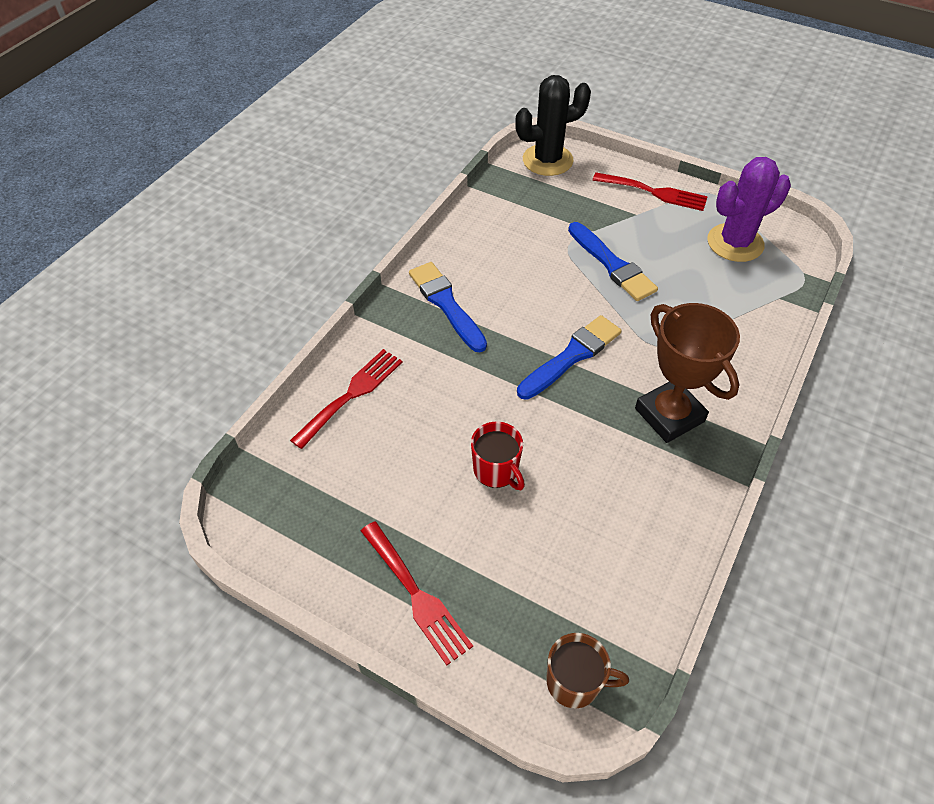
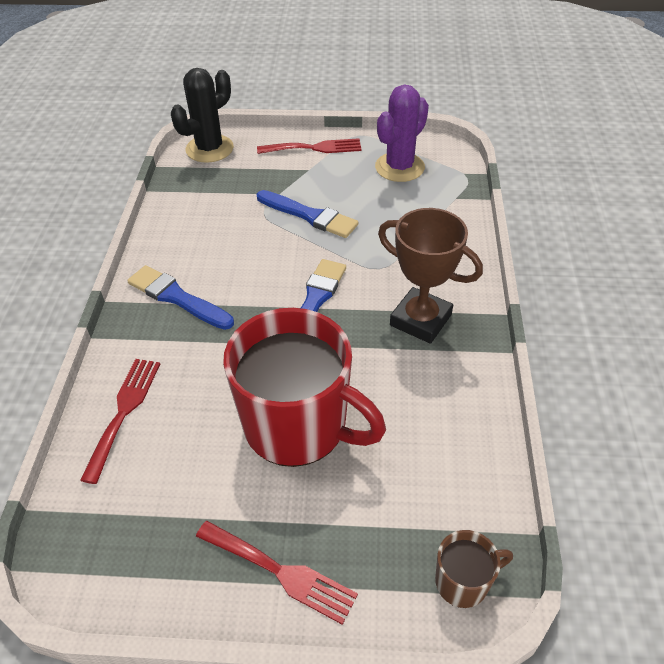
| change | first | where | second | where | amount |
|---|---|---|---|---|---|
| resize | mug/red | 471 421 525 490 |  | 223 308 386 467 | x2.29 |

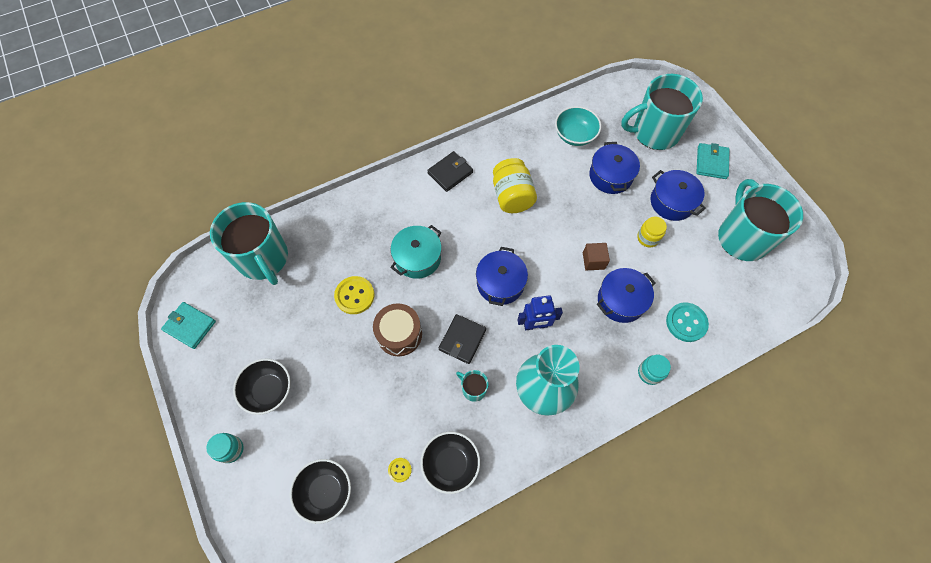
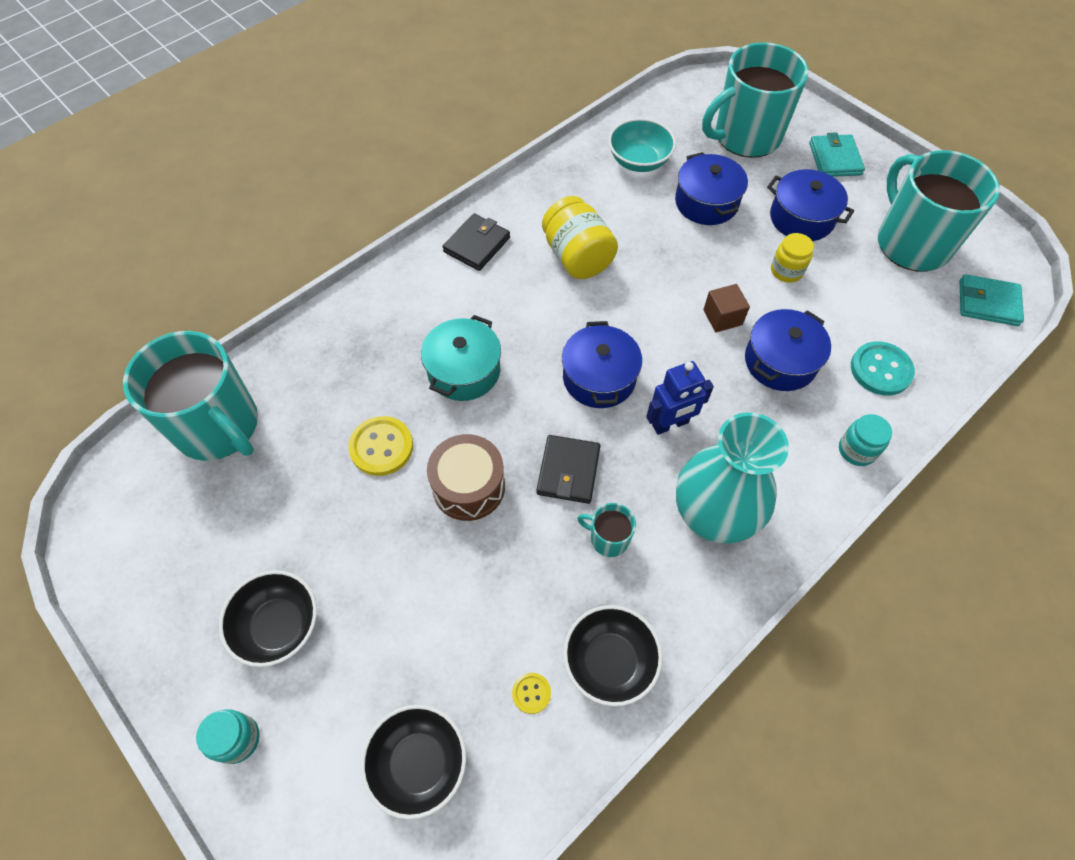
| change | first | where | second | where | amount |
|---|---|---|---|---|---|
| move | wallet/turquoise | 161 302 216 349 |  | 960 274 1024 326 |  |

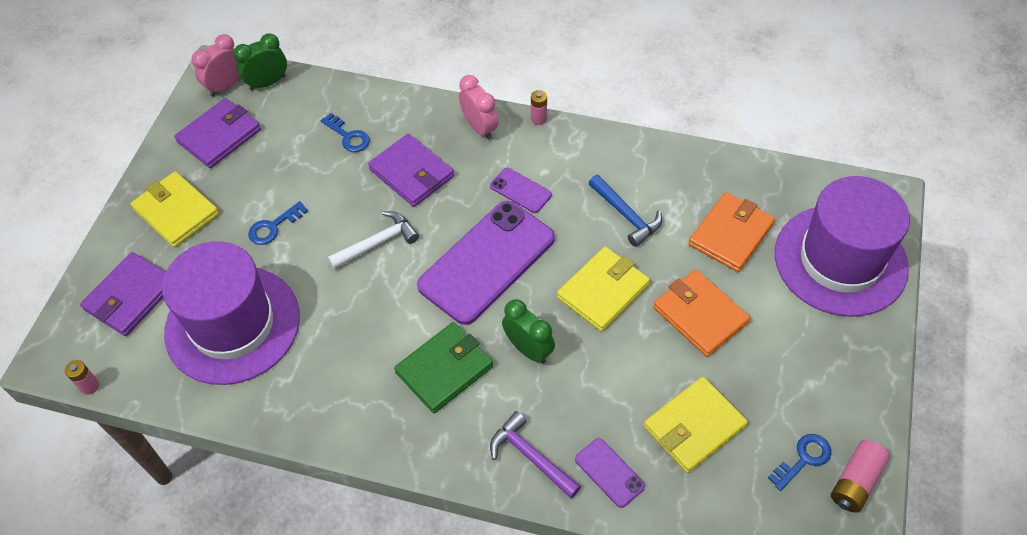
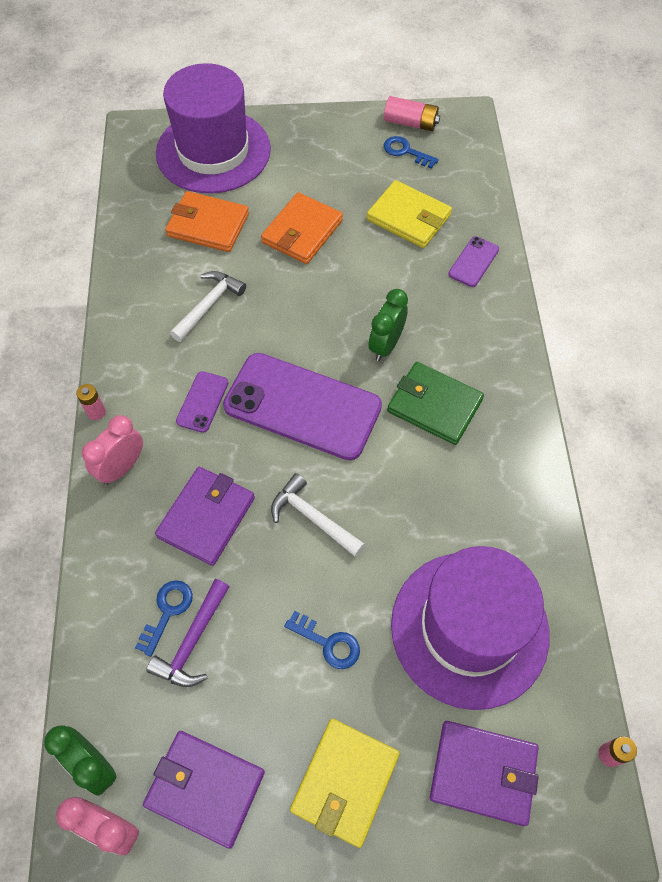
| change | first | where | second | where | amount |
|---|---|---|---|---|---|
| move | hammer/purple | 490 411 581 498 |  | 146 579 229 687 |  |
| recolor | hammer/blue | 588 175 662 247 | hammer/white | 170 271 246 342 |  |
| delete | wallet/yellow | 557 247 650 332 |  |  |  |

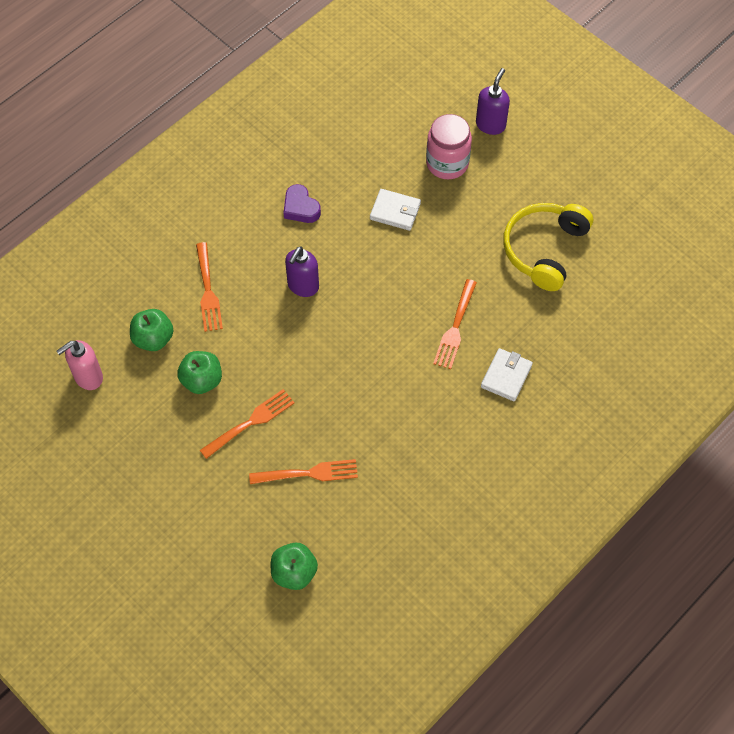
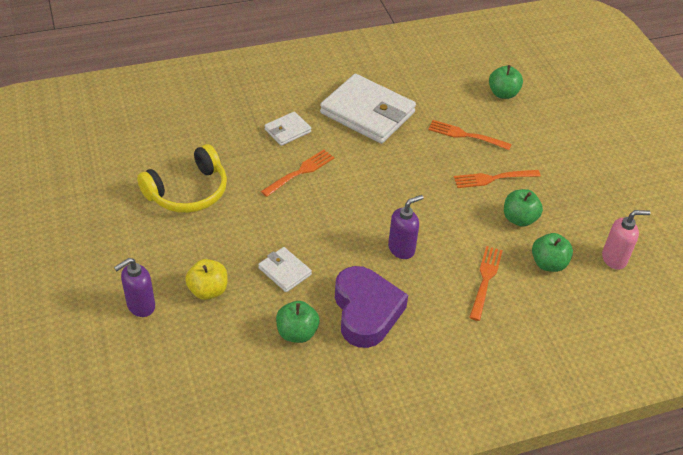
| change | first | where | second | where | amount |
|---|---|---|---|---|---|
| replace | jar/pink | 426 114 472 179 | apple/yellow | 185 259 227 300 |  |
| insert |  |  | apple/green | 276 301 319 343 |  |
| insert |  |  | wallet/white | 320 74 416 144 |  |
| resize | heart/purple | 283 184 321 223 |  | 335 266 408 348 | x1.95 |

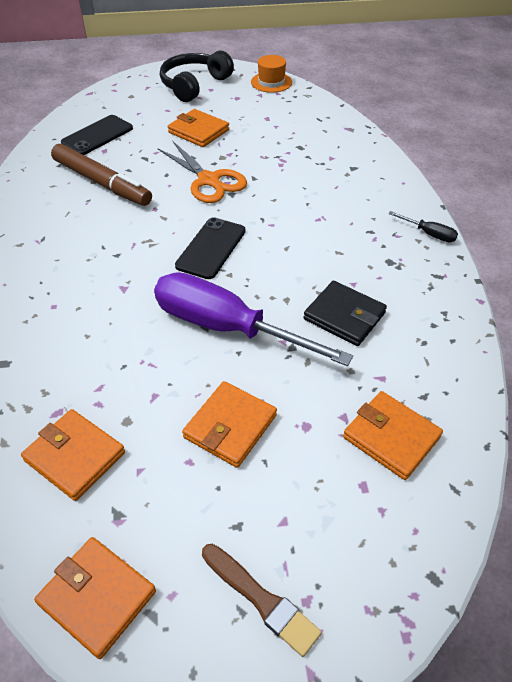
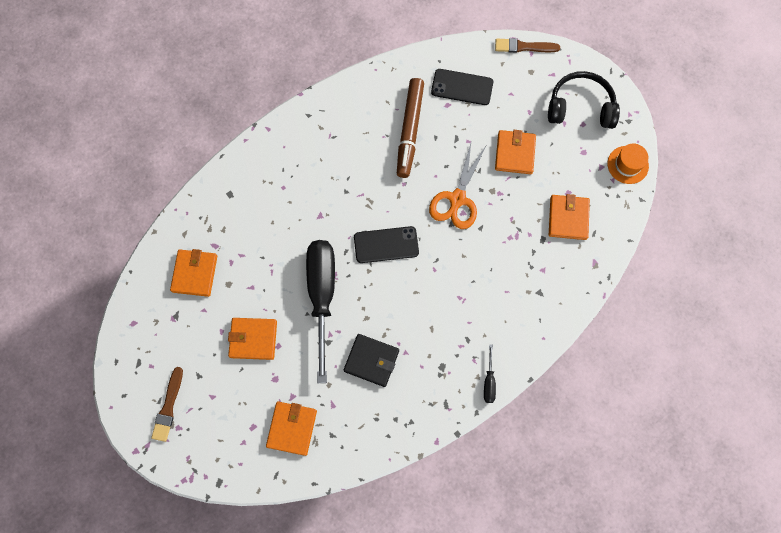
| change | first | where | second | where | amount |
|---|---|---|---|---|---|
| recolor | screwdriver/purple | 154 272 353 366 | screwdriver/black | 306 240 335 383 |  |
| rotate | wallet/black | 303 281 387 346 |  | 344 334 399 387 | 75 degrees counterclockwise |
| insert |  |  | brush/brown | 495 38 560 53 |  |
| move | wallet/orange | 34 537 156 659 |  | 549 194 590 240 |  |

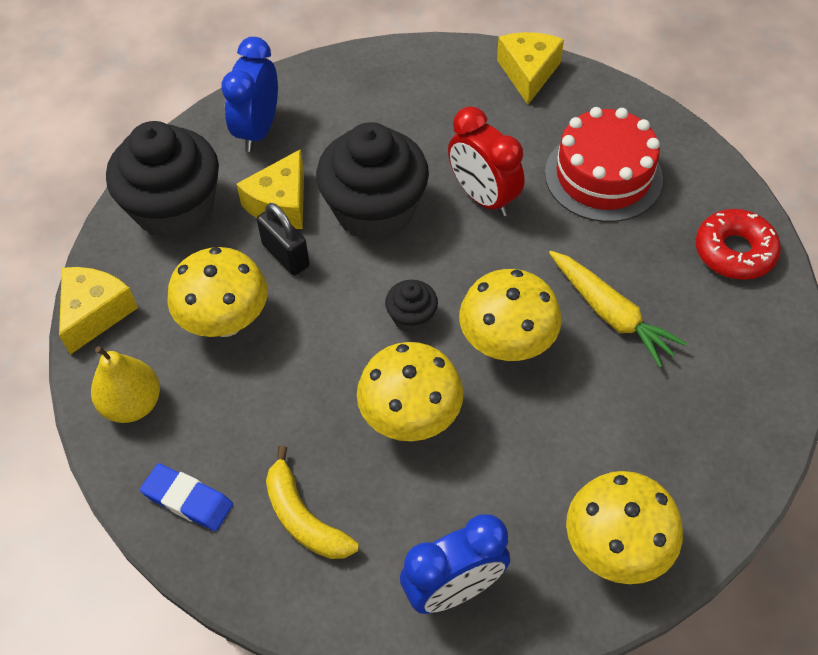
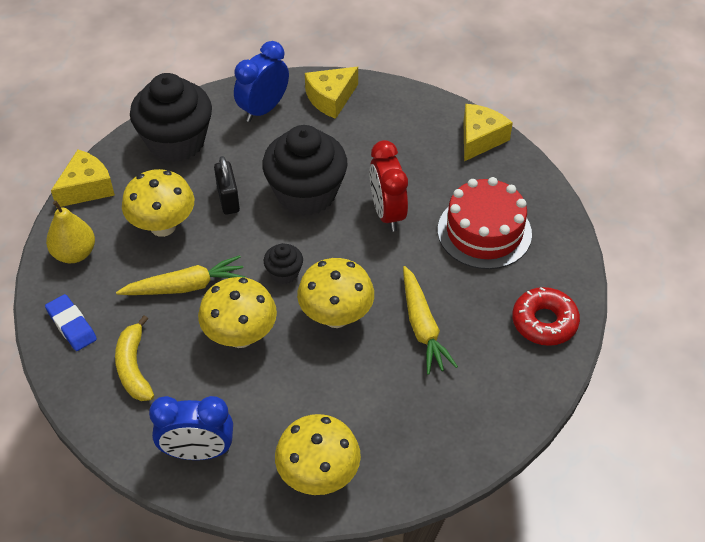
| change | first | where | second | where | amount |
|---|---|---|---|---|---|
| insert |  |  | carrot/yellow | 116 255 246 295 |  |
| move | cheese/yellow | 236 149 304 229 |  | 305 67 358 119 |  |

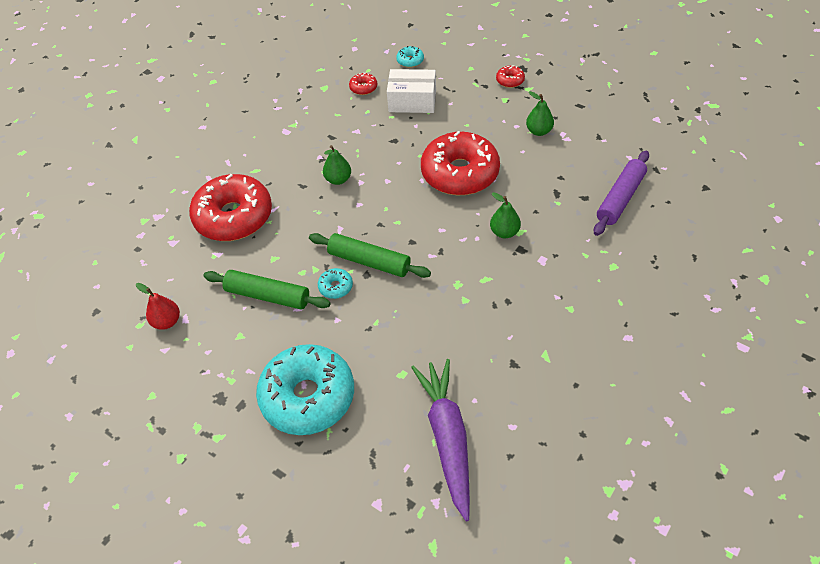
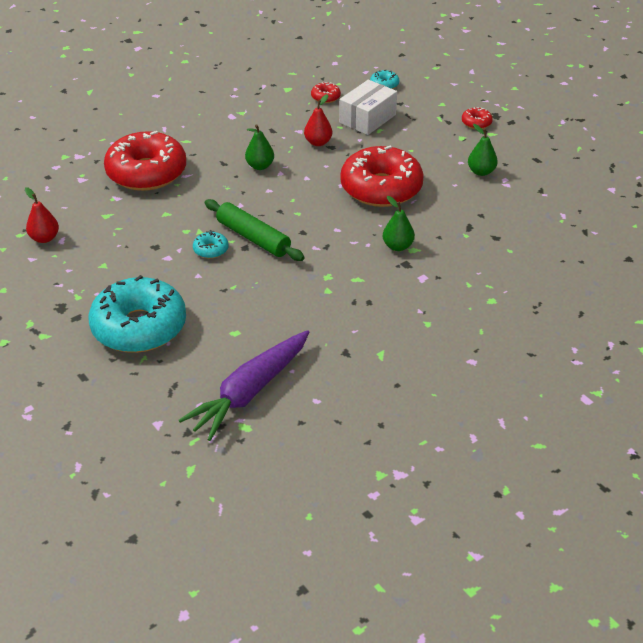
| change | first | where | second | where | amount |
|---|---|---|---|---|---|
| rotate | carrot/purple | 411 359 470 521 |  | 179 330 309 441 | 150 degrees counterclockwise |
| insert |  |  | pear/red | 304 94 332 146 |  |
| rotate | box/white | 387 69 436 113 |  | 339 80 397 135 | 75 degrees counterclockwise |
| delete | rolling pin/green | 203 270 330 309 |  |  |  |
| delete | rolling pin/purple | 594 151 649 236 |  |  |  |

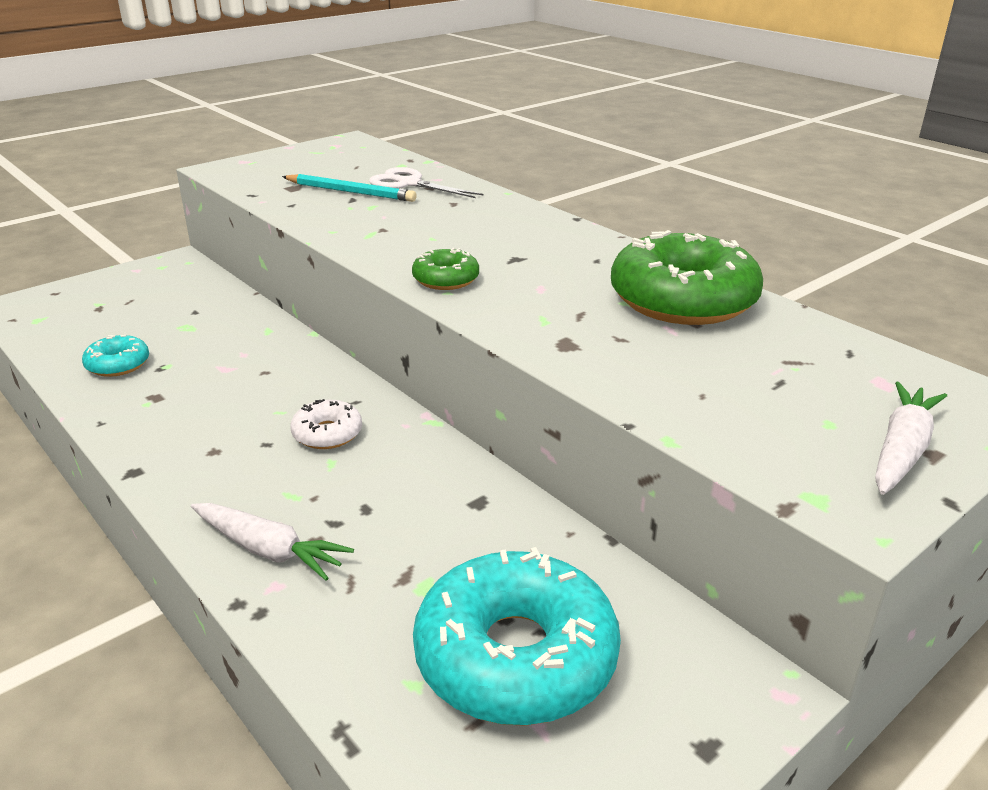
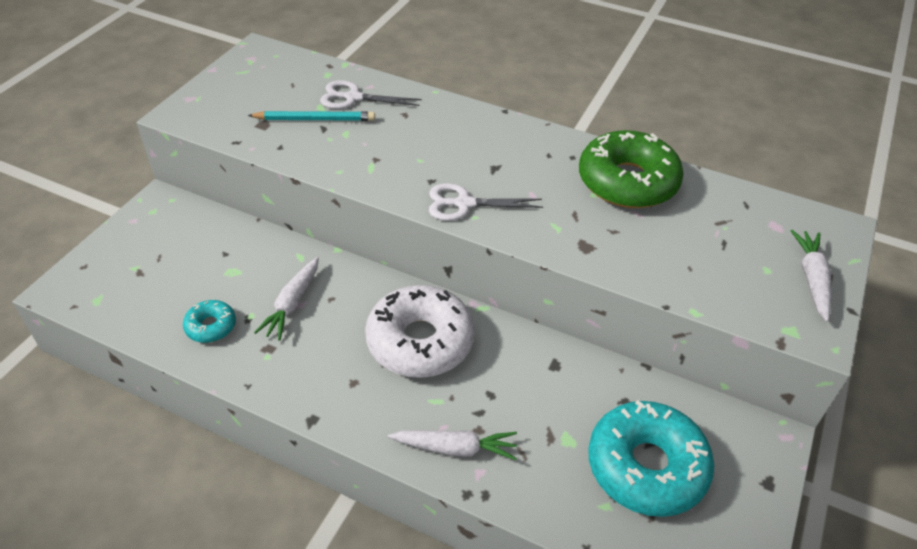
| change | first | where | second | where | amount |
|---|---|---|---|---|---|
| insert |  |  | carrot/white | 254 257 319 341 |  |
| resize | donut/white | 290 399 362 449 |  | 365 285 475 378 | x2.10 |
| replace | donut/green | 412 248 479 290 | scissors/white | 429 183 543 221 |  |

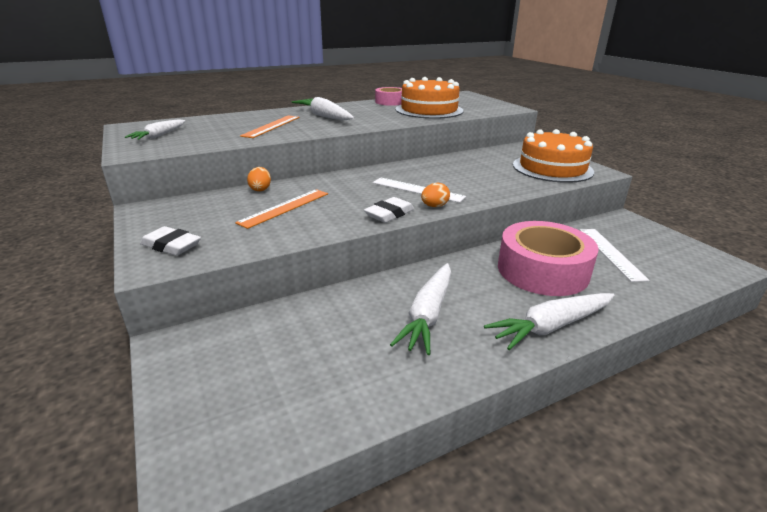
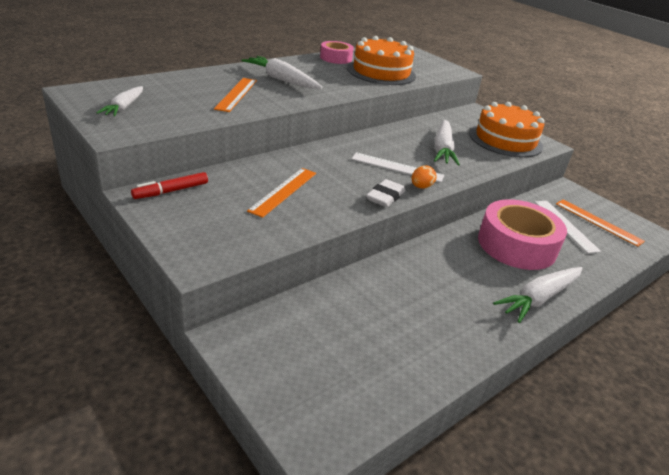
| change | first | where | second | where | amount |
|---|---|---|---|---|---|
| insert |  |  | marker/red | 131 172 208 199 |  |
| move | carrot/white | 390 263 451 355 |  | 434 120 460 166 |  |
| insert |  |  | ruler/orange | 556 200 645 247 |  |
| delete | eraser/white | 140 226 201 256 |  |  |  |
| delete | egg/orange | 247 167 271 191 |  |  |  |

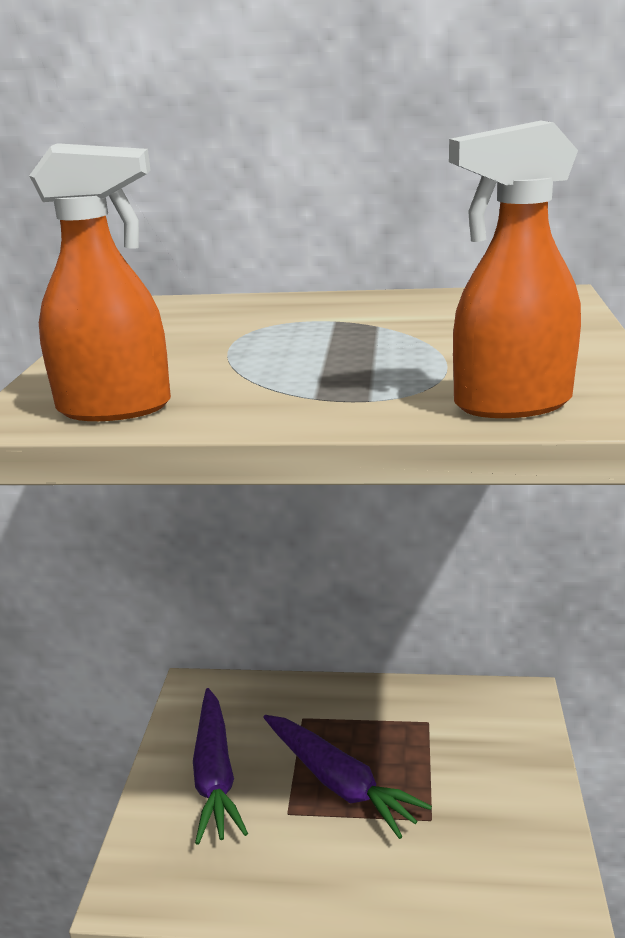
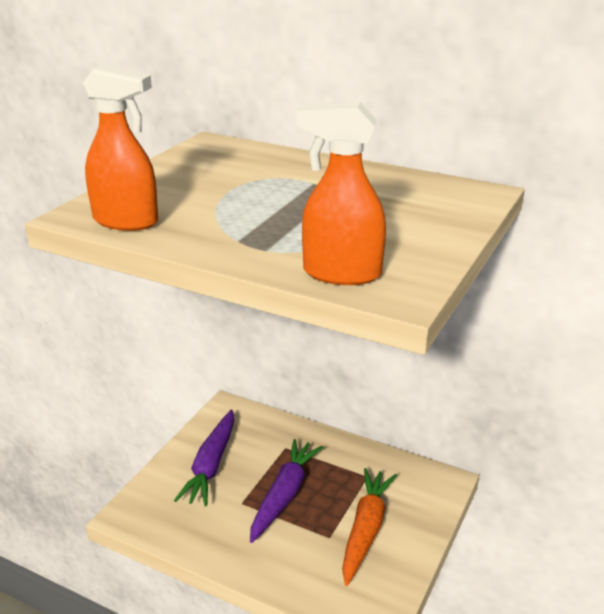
| change | first | where | second | where | amount |
|---|---|---|---|---|---|
| rotate | carrot/purple | 263 715 432 839 |  | 250 439 323 543 | 135 degrees counterclockwise |
| insert |  |  | carrot/orange | 342 468 397 586 |  |

